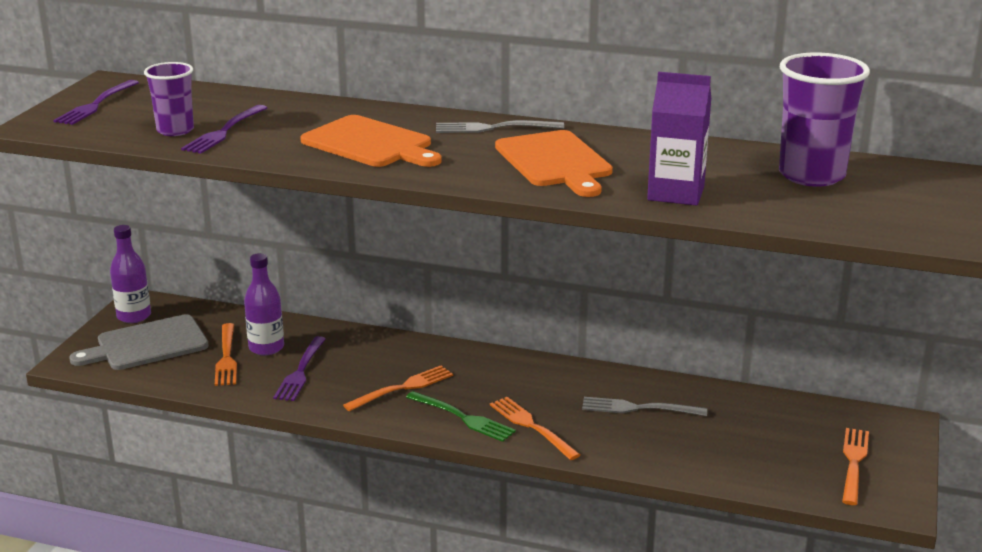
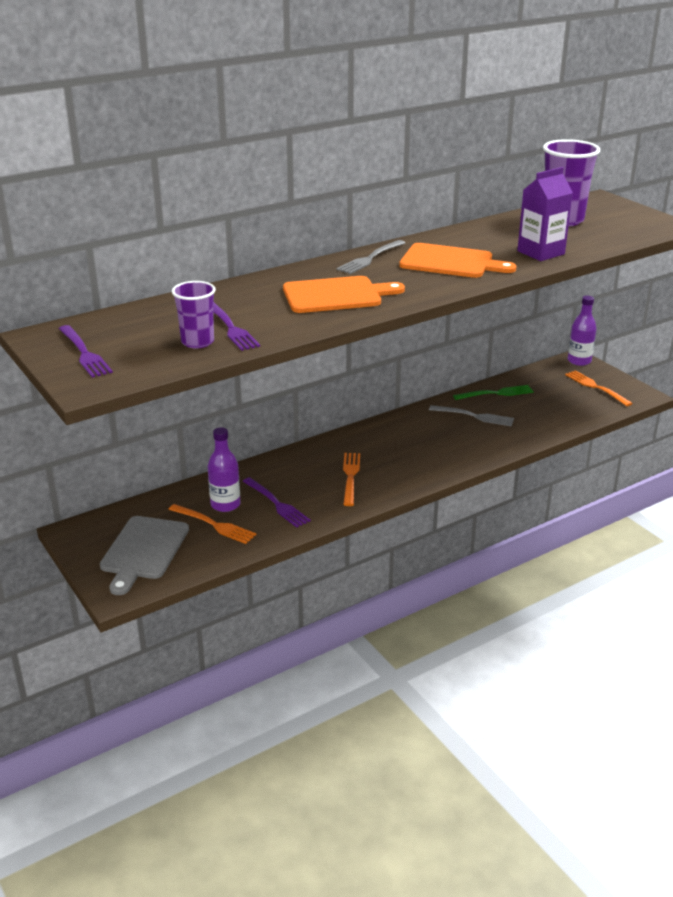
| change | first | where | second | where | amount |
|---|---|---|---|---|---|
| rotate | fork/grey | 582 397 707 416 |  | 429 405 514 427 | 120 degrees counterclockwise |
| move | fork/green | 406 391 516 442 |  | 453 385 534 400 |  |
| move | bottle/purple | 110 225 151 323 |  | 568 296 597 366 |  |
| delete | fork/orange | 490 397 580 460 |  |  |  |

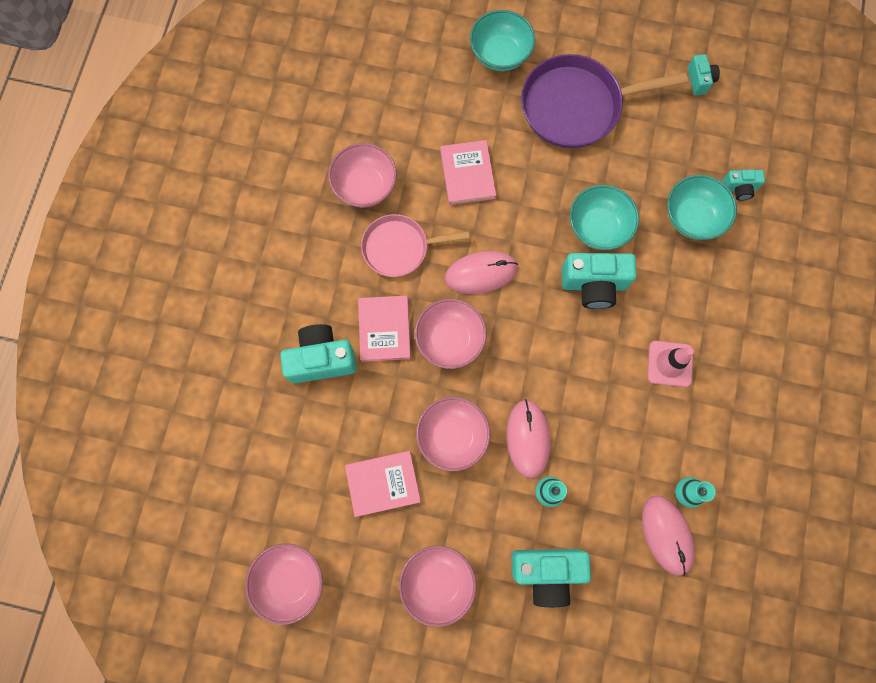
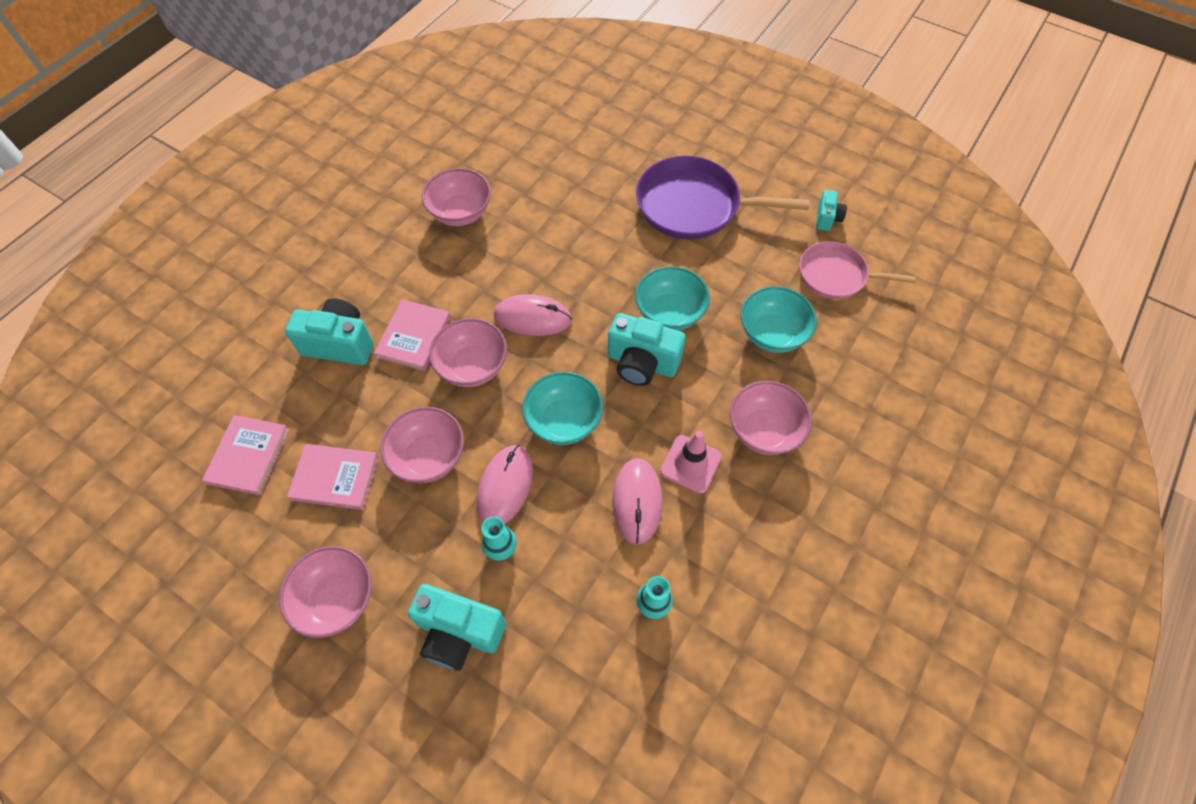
| change | first | where | second | where | amount |
|---|---|---|---|---|---|
| move | book/pink | 440 140 496 205 |  | 202 415 289 495 |  |
| move | bowl/turquoise | 470 10 536 71 |  | 522 372 603 445 |  |
| move | mouse/pink | 642 495 695 576 |  | 612 458 663 545 |  |
| move | bowl/pink | 245 544 323 625 |  | 730 381 812 455 |  |
| move | pan/pink | 361 214 469 277 |  | 800 241 916 299 |  |
| delete | camera/turquoise | 722 170 765 201 |  |  |  |

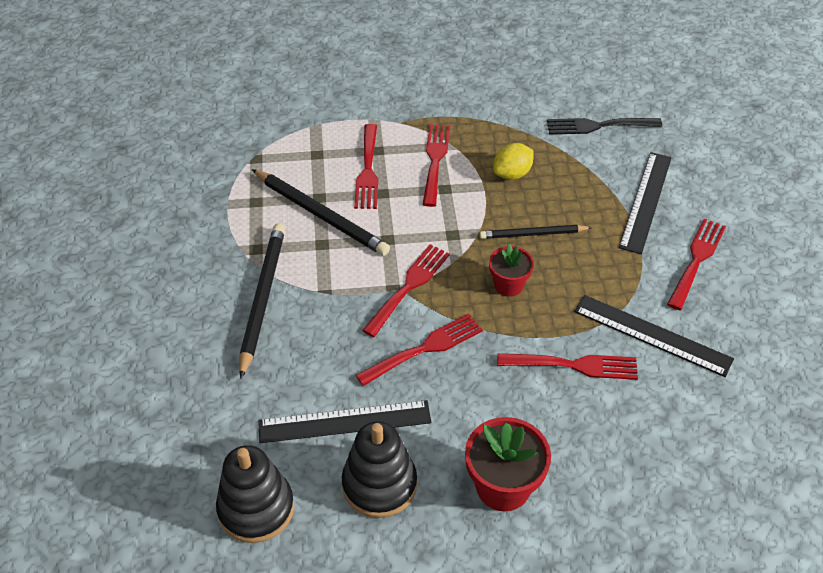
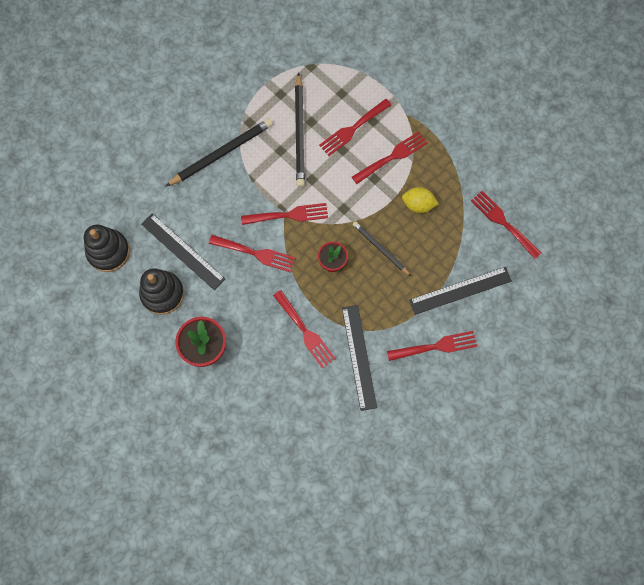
| change | first | where | second | where | amount |
|---|---|---|---|---|---|
| recolor | fork/black | 547 118 662 135 | fork/red | 471 191 541 259 |  |

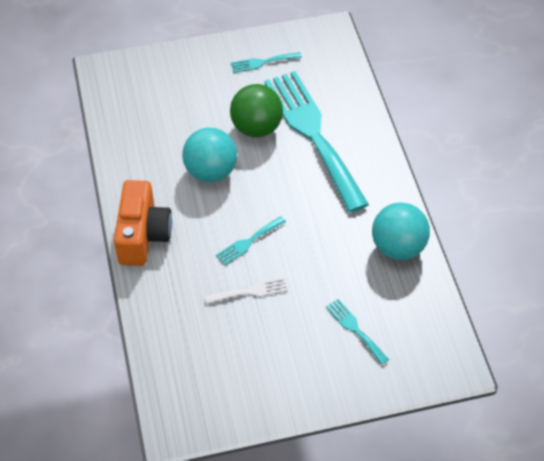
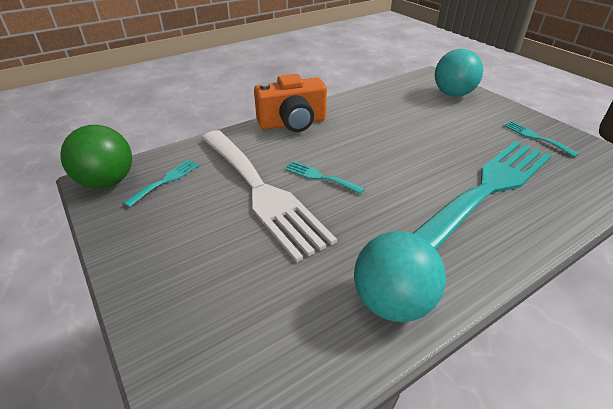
| change | first | where | second | where | amount |
|---|---|---|---|---|---|
| move | ball/green | 230 84 283 138 |  | 60 125 132 189 |  |
| move | fork/turquoise | 326 299 389 365 |  | 123 159 200 208 |  |
| resize | fork/white | 204 277 288 304 |  | 201 130 337 262 | x2.50 |
| move | ball/turquoise | 182 128 237 182 |  | 435 49 483 97 |  |

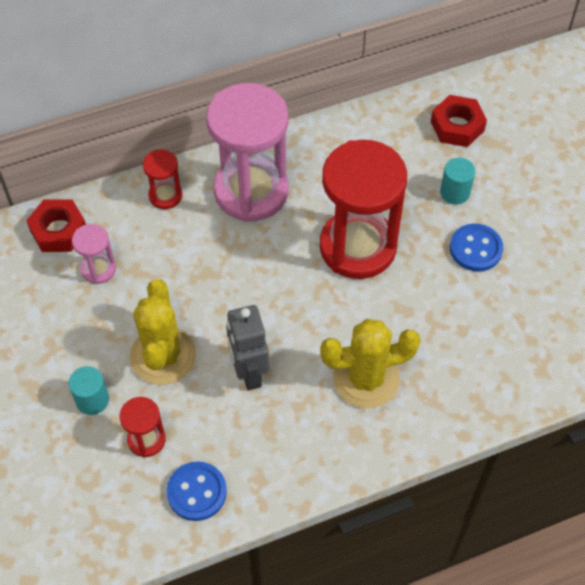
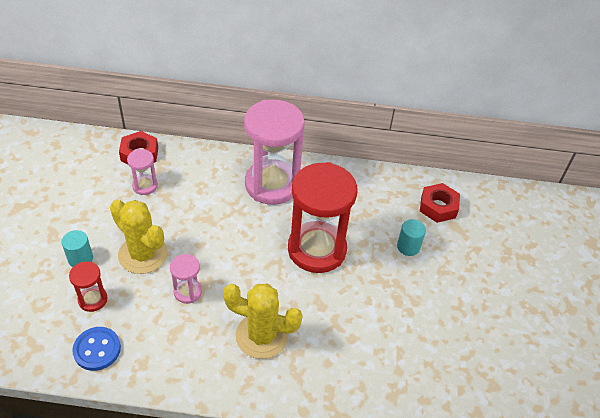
| change | first | where | second | where | amount |
|---|---|---|---|---|---|
| rotate | cactus/yellow | 130 279 196 385 |  | 110 200 168 274 | 75 degrees counterclockwise |
| replace | robot/grey | 226 305 269 390 | hourglass/pink | 170 254 202 304 |  |
| delete | hourglass/red | 143 150 182 209 |  |  |  |
| delete | button/blue | 450 223 503 272 |  |  |  |

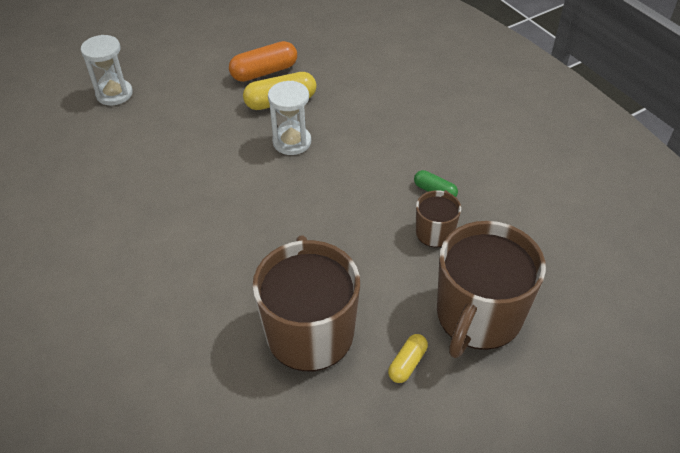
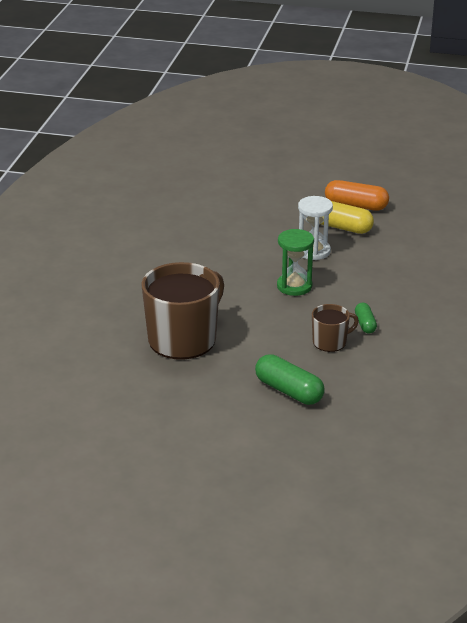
| change | first | where | second | where | amount |
|---|---|---|---|---|---|
| replace | mug/brown | 437 221 546 358 | capsule/green | 255 354 325 405 |  |
| insert |  |  | hourglass/green | 277 229 314 296 |  |
| delete | hourglass/white | 81 35 133 105 |  |  |  |
| delete | capsule/yellow | 388 334 428 383 |  |  |  |

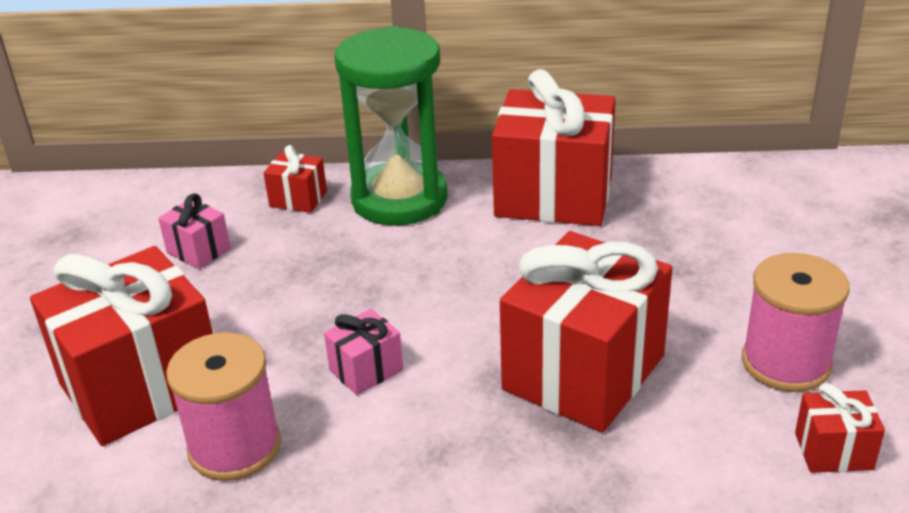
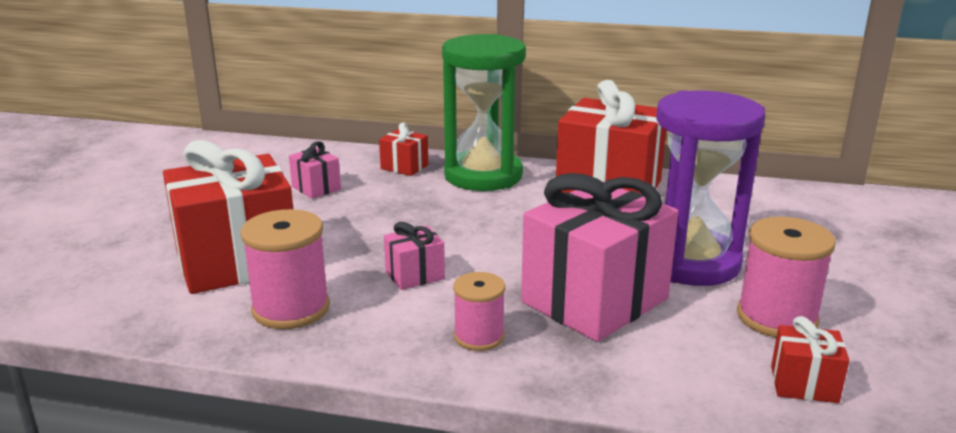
| change | first | where | second | where | amount |
|---|---|---|---|---|---|
| insert |  |  | spool/pink | 453 272 505 351 |  |
| recolor | gift/red | 500 231 673 433 | gift/pink | 521 173 678 342 |  |
| insert |  |  | hourglass/purple | 656 90 765 286 |  |

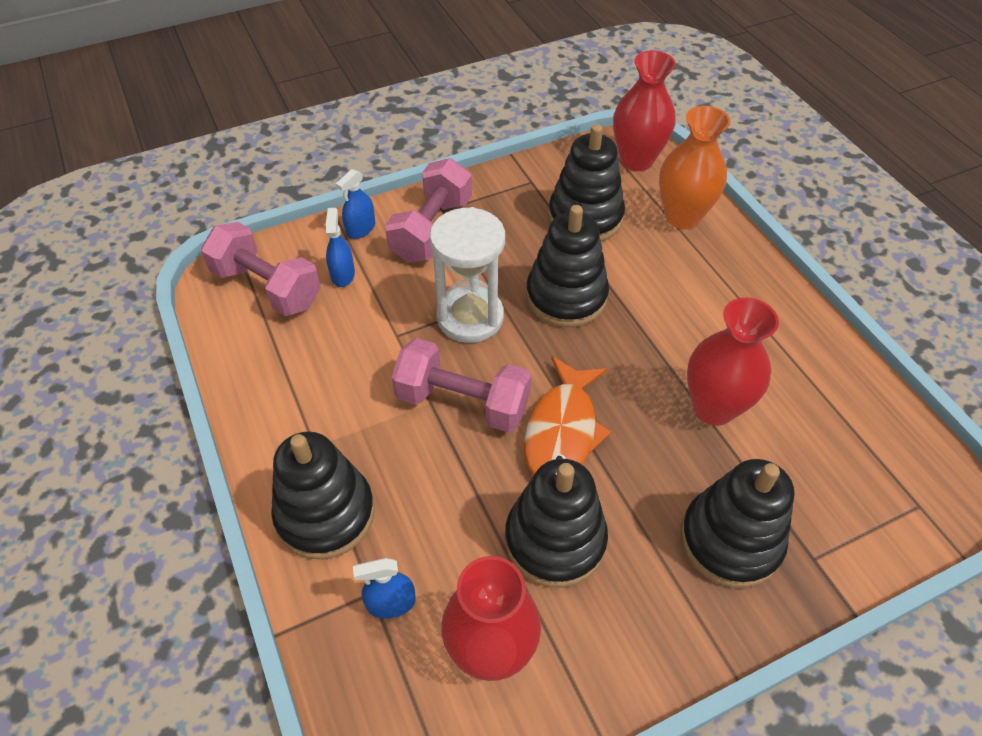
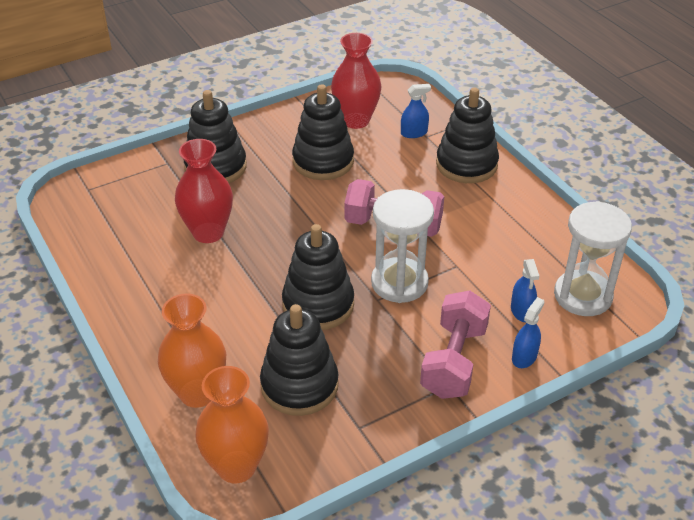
| change | first | where | second | where | amount |
|---|---|---|---|---|---|
| recolor | vase/red | 613 50 676 171 | vase/orange | 195 366 269 483 |  |
| replace | dumbbell/pink | 201 222 321 316 | hourglass/white | 554 201 632 316 |  |
| delete | fish/orange | 524 357 611 475 |  |  |  |

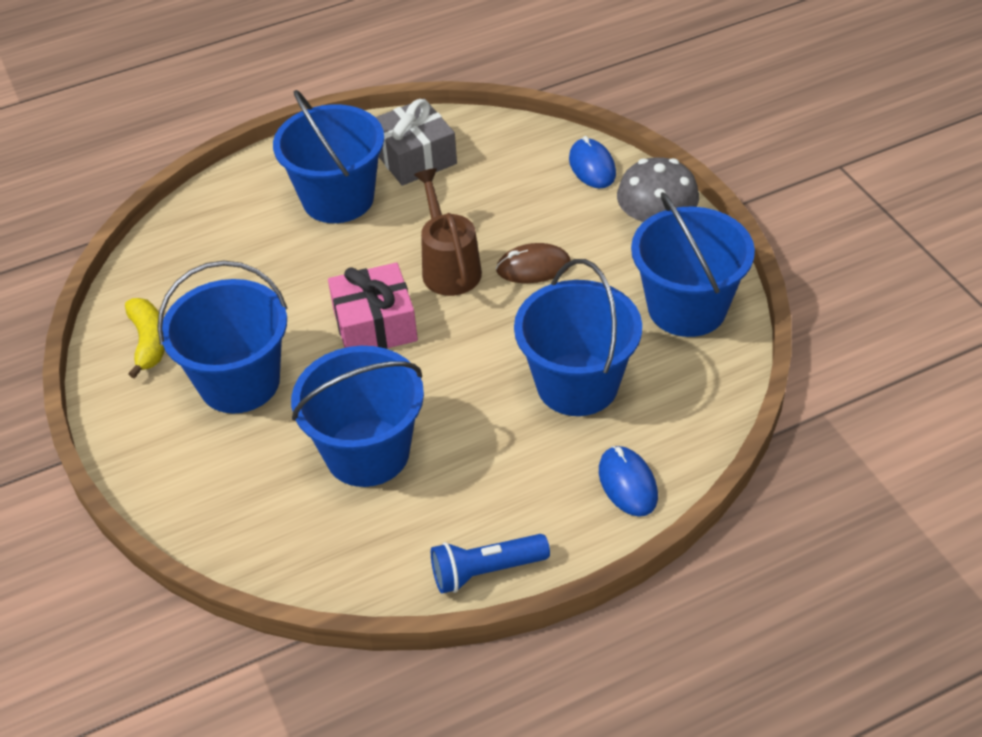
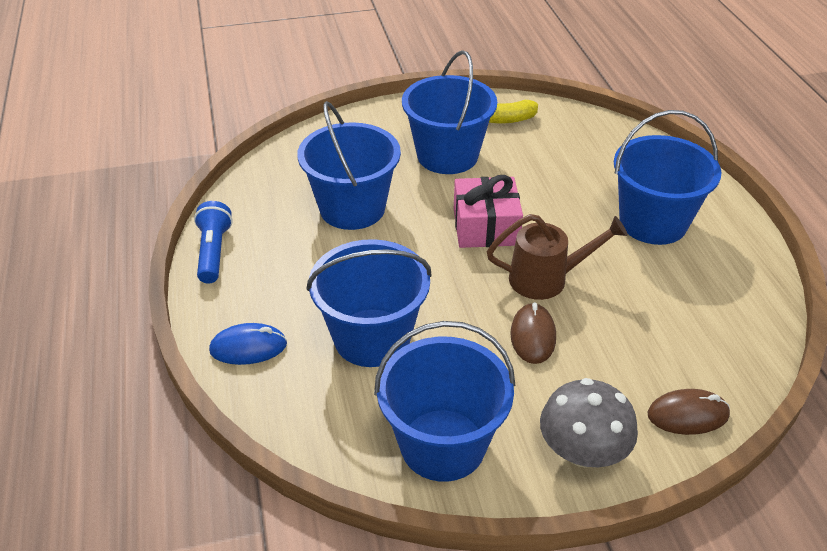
| change | first | where | second | where | amount |
|---|---|---|---|---|---|
| recolor | mouse/blue | 569 136 616 188 | mouse/brown | 648 389 730 435 |  |
| delete | gift/grey | 376 99 457 186 |  |  |  |

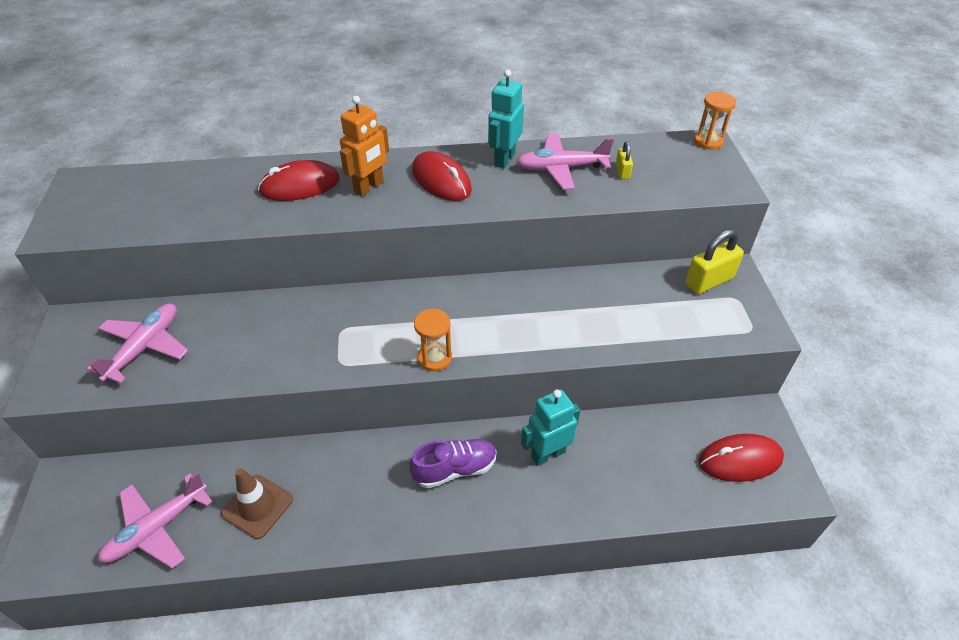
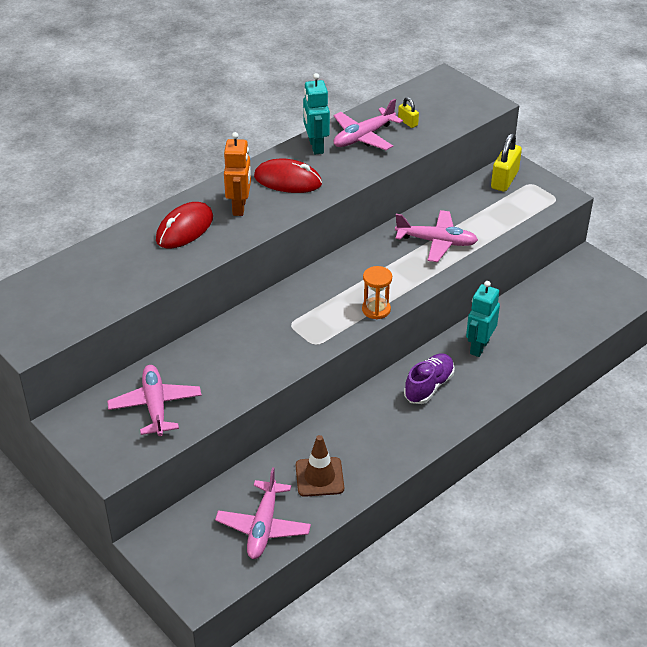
| change | first | where | second | where | amount |
|---|---|---|---|---|---|
| insert |  |  | plane/pink | 395 210 478 262 |  |
| delete | hourglass/orange | 694 92 736 150 |  |  |  |
| delete | mouse/red | 699 434 784 482 |  |  |  |

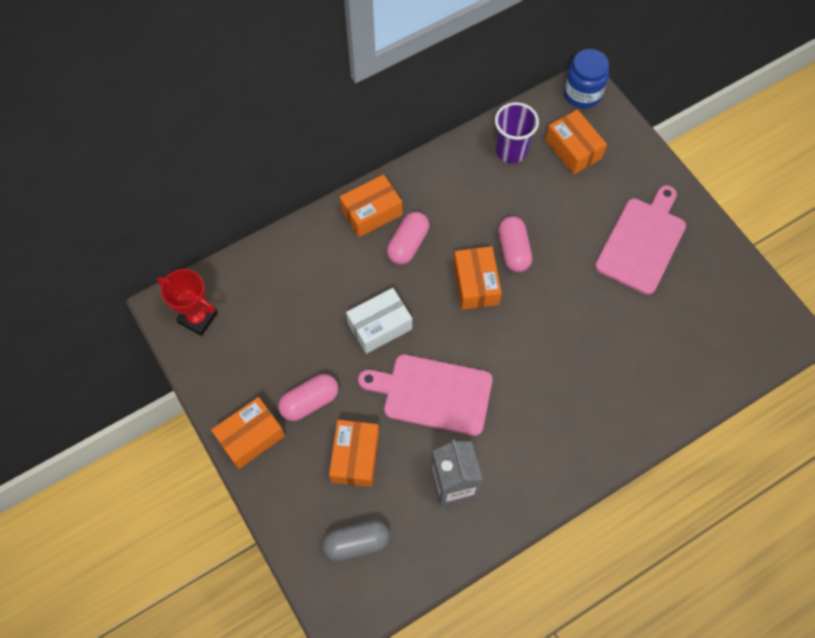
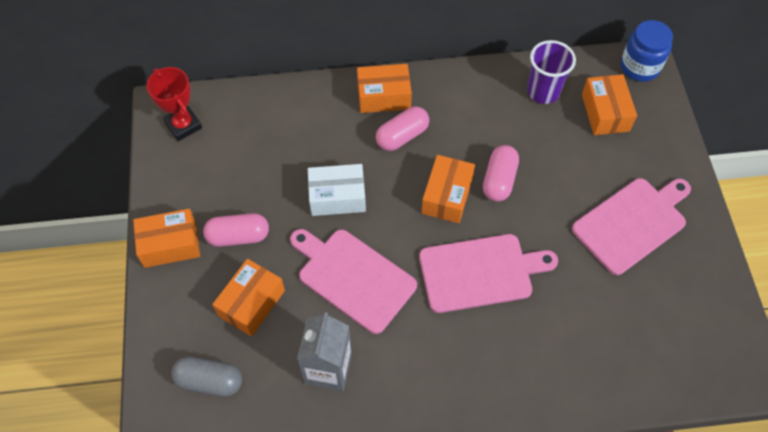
| change | first | where | second | where | amount |
|---|---|---|---|---|---|
| insert |  |  | cutting board/pink | 419 234 558 313 |  |

